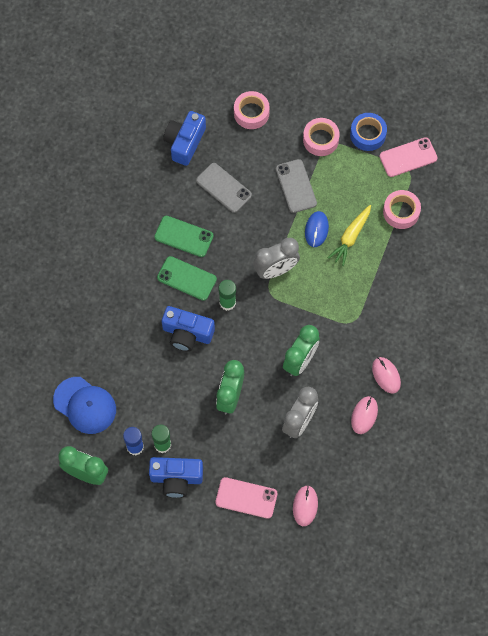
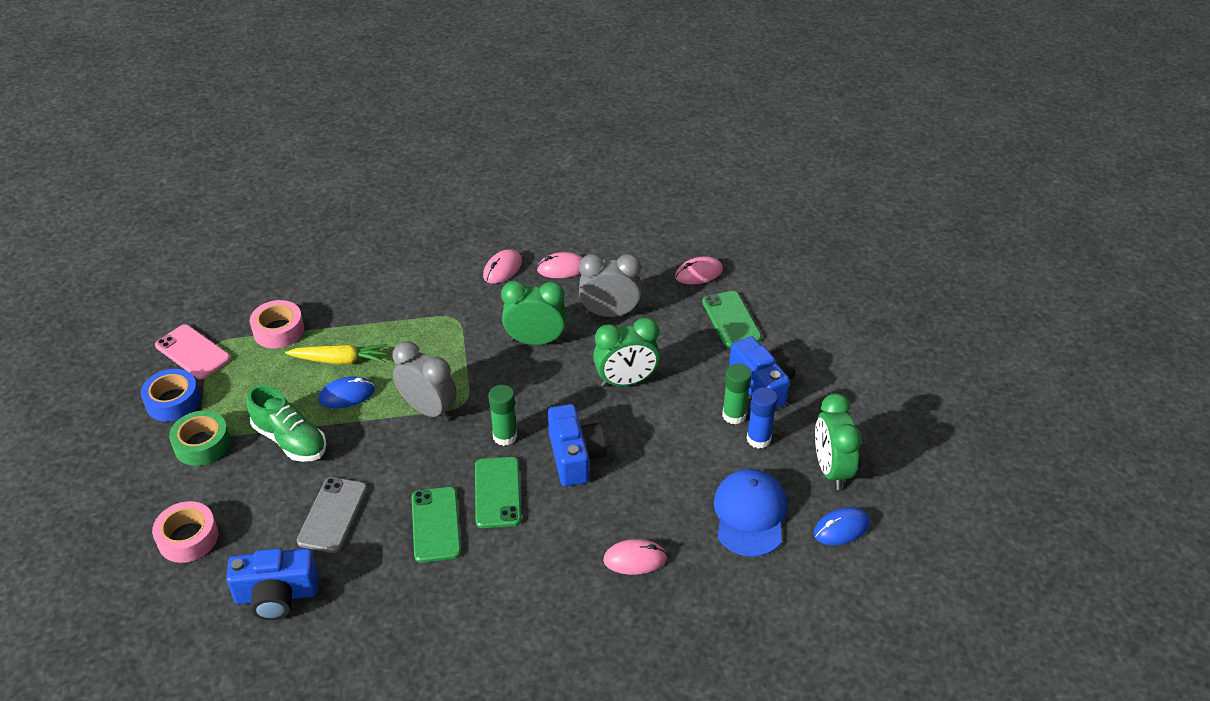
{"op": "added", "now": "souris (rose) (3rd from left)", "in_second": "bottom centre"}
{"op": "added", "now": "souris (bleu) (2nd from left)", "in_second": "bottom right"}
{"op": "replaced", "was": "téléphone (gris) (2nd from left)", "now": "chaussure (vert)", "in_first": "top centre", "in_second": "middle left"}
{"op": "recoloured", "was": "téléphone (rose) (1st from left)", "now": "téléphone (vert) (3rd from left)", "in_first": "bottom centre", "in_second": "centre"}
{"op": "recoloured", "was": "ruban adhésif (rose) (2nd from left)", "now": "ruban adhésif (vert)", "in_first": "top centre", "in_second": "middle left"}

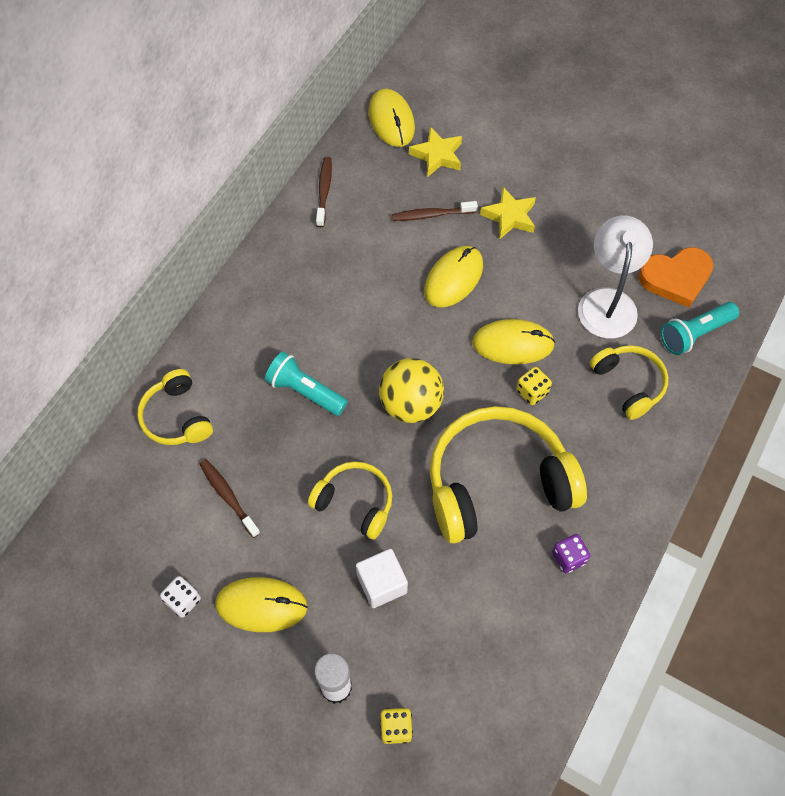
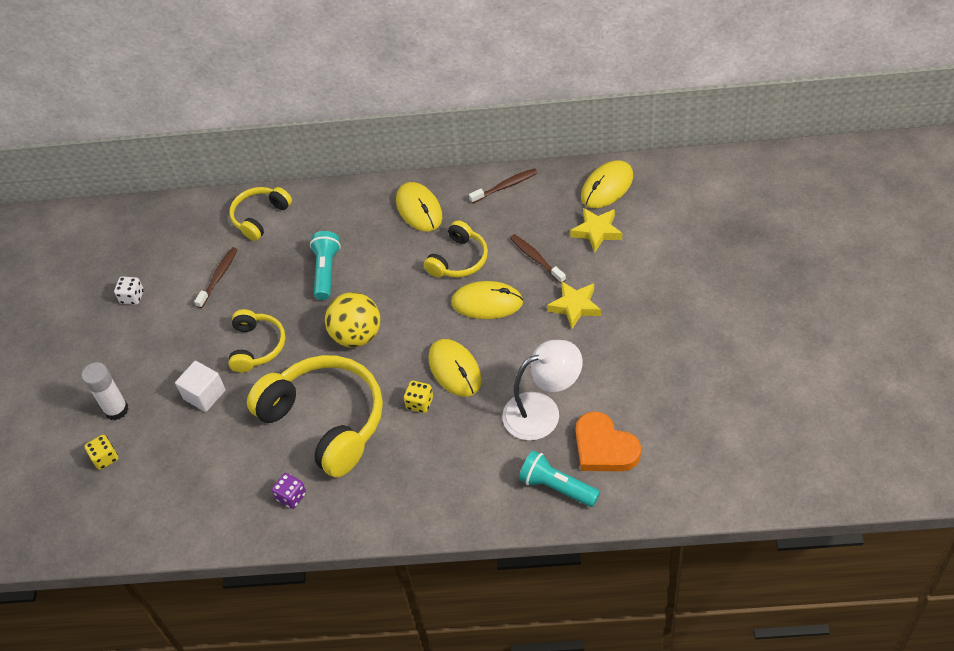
{"op": "moved", "was": "souris (jaune) (1st from left)", "in_first": "bottom left", "in_second": "top centre"}
{"op": "moved", "was": "casque audio (jaune) (4th from left)", "in_first": "middle right", "in_second": "centre"}

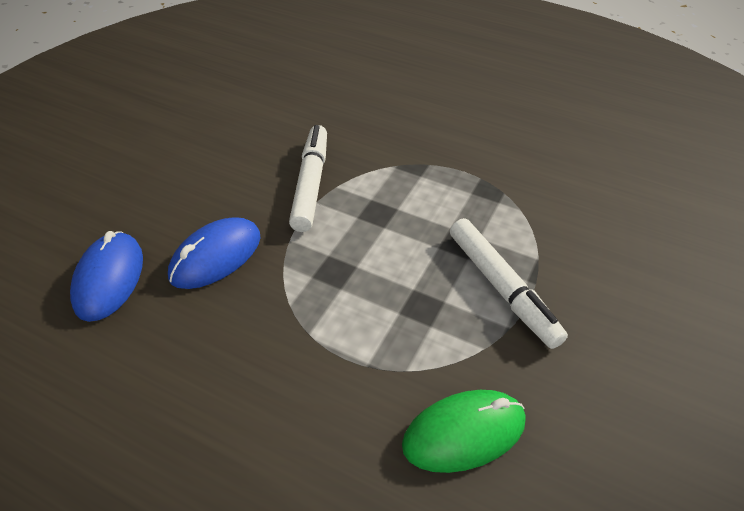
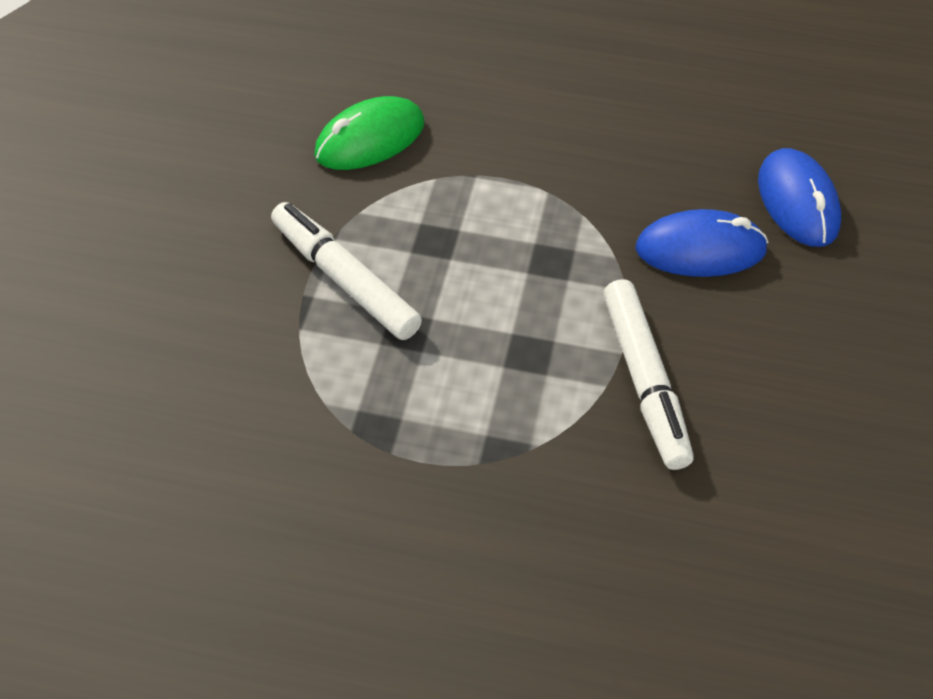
{"op": "turned", "was": "souris (bleu) (2nd from left in the first image)", "in_first": "middle left", "in_second": "middle right", "clockwise": 60}

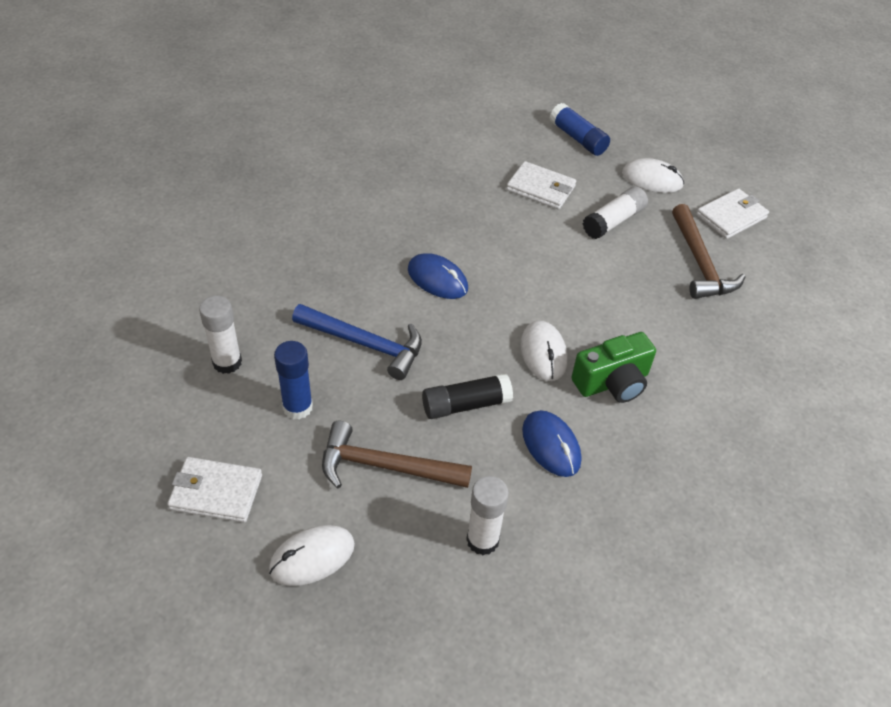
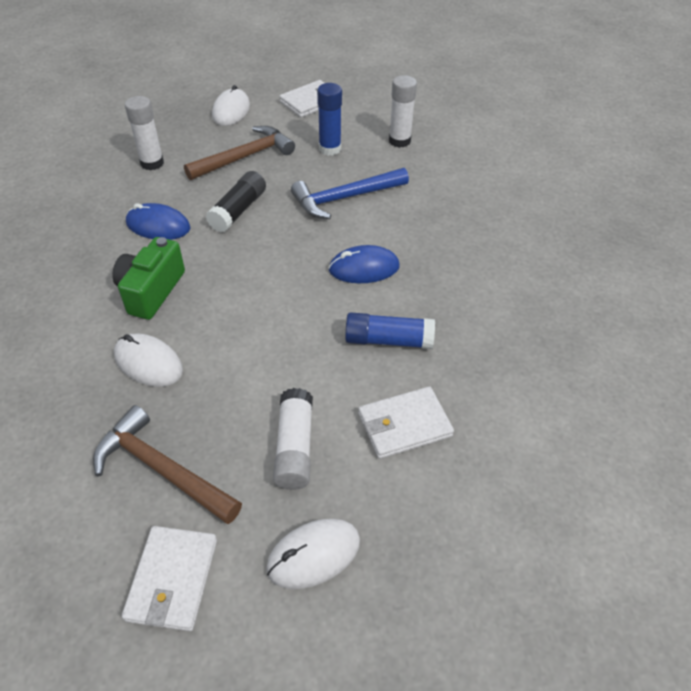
{"op": "moved", "was": "souris (blanc) (2nd from left in the first image)", "now": "souris (blanc) (1st from left)", "in_first": "centre", "in_second": "middle left"}
{"op": "moved", "was": "bâton de colle (bleu) (2nd from left)", "in_first": "top centre", "in_second": "centre"}

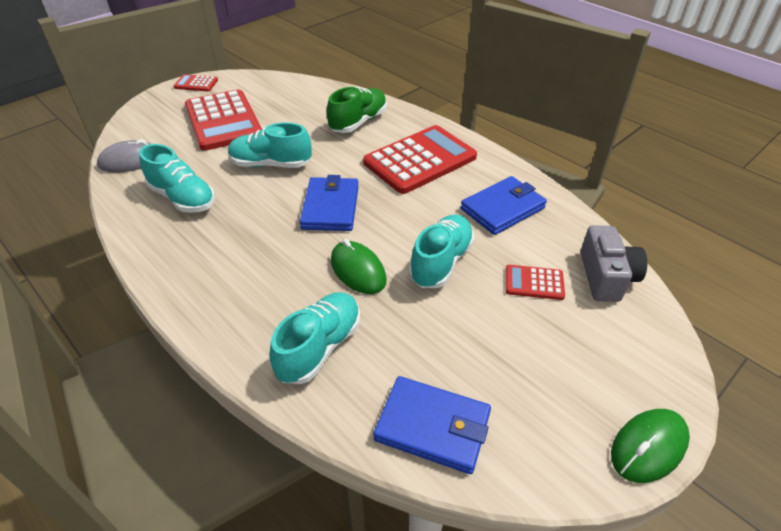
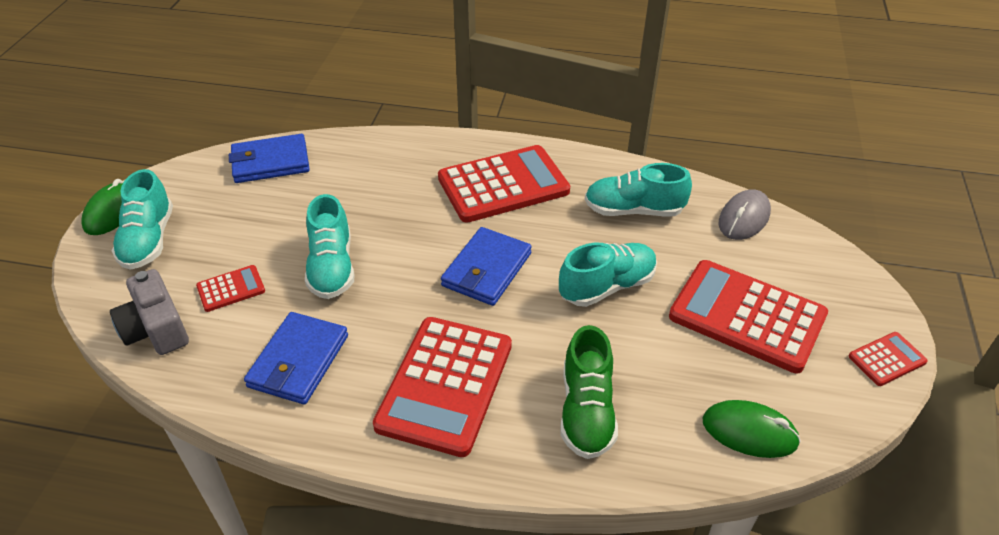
{"op": "added", "now": "calculatrice (rouge) (3rd from left)", "in_second": "centre"}
{"op": "moved", "was": "chaussure (turquoise) (3rd from left in the first image)", "now": "chaussure (turquoise) (1st from left)", "in_first": "centre", "in_second": "middle left"}
{"op": "moved", "was": "souris (vert) (1st from left in the first image)", "now": "souris (vert) (2nd from left)", "in_first": "centre", "in_second": "bottom right"}
{"op": "turned", "was": "portefeuille (bleu) (1st from left in the first image)", "in_first": "centre", "in_second": "centre", "clockwise": 60}

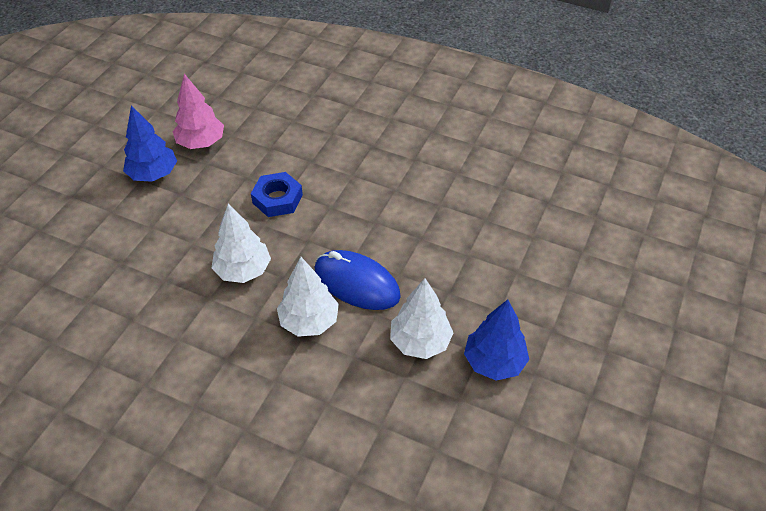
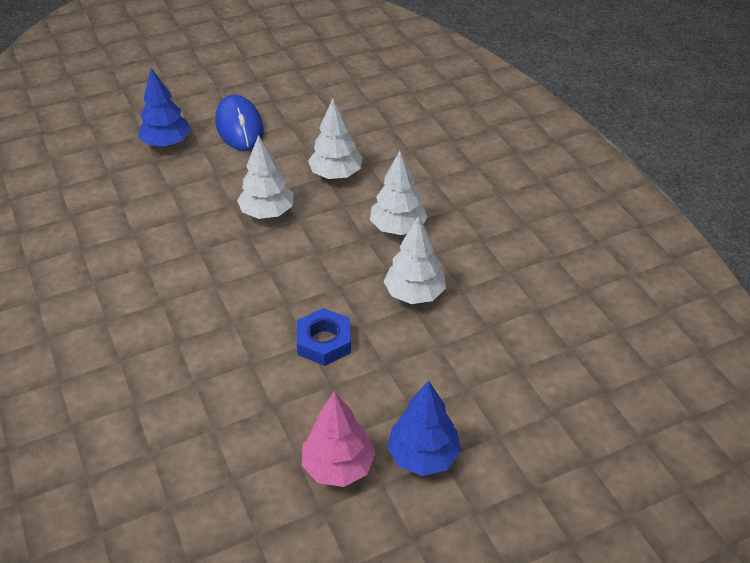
{"op": "added", "now": "arbre (blanc) (1st from left)", "in_second": "top centre"}
{"op": "moved", "was": "souris (bleu)", "in_first": "centre", "in_second": "top left"}
{"op": "moved", "was": "arbre (bleu) (2nd from left in the first image)", "now": "arbre (bleu) (1st from left)", "in_first": "centre", "in_second": "top left"}

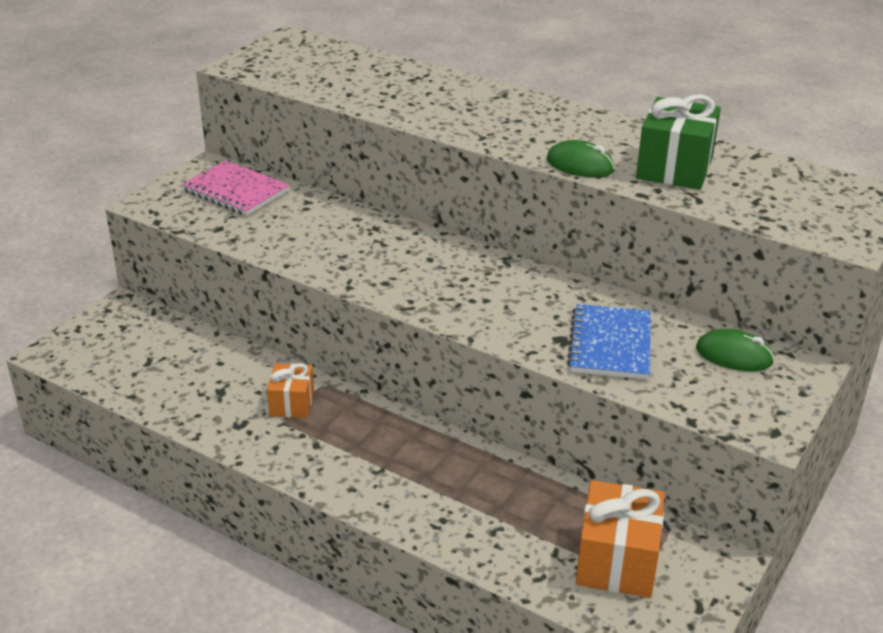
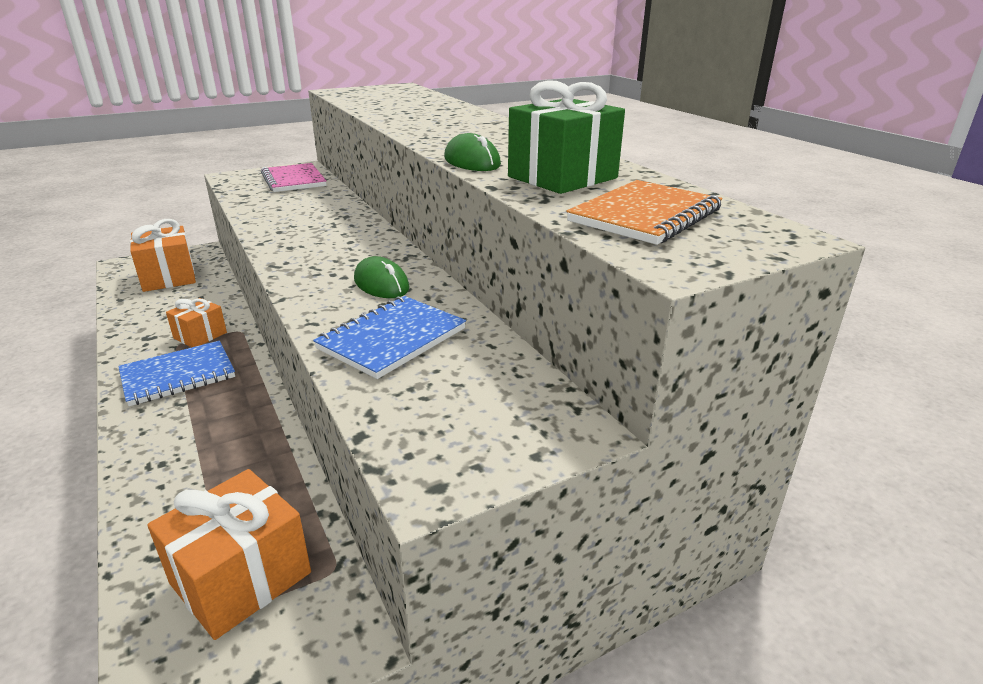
{"op": "added", "now": "carnet (bleu) (1st from left)", "in_second": "middle left"}
{"op": "added", "now": "cadeau (orange) (1st from left)", "in_second": "middle left"}
{"op": "added", "now": "carnet (orange)", "in_second": "top centre"}
{"op": "moved", "was": "souris (vert) (2nd from left in the first image)", "now": "souris (vert) (1st from left)", "in_first": "middle right", "in_second": "centre"}

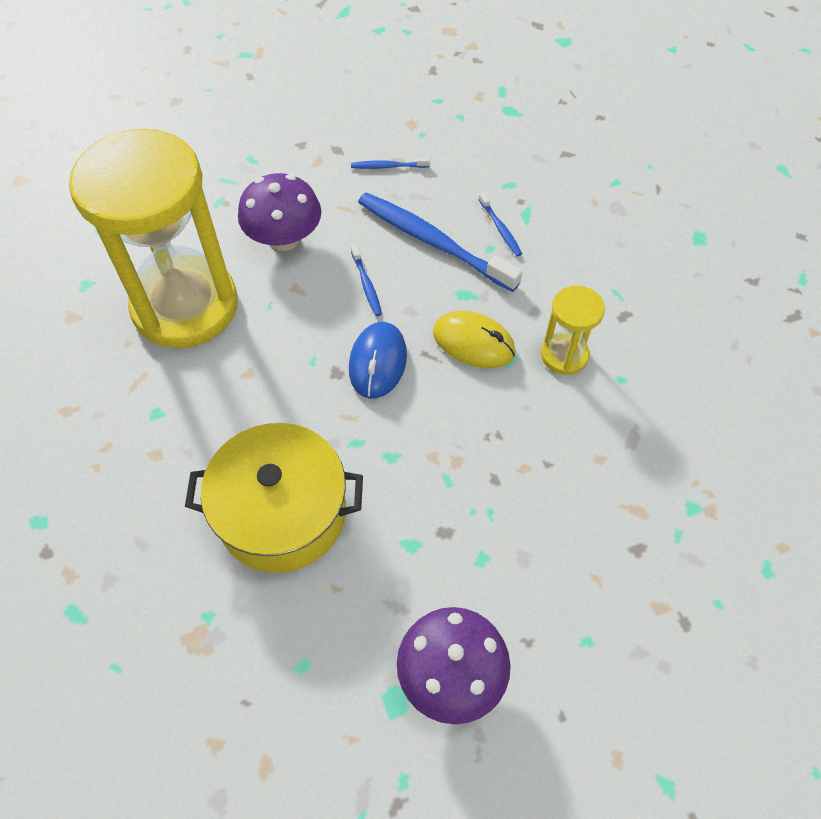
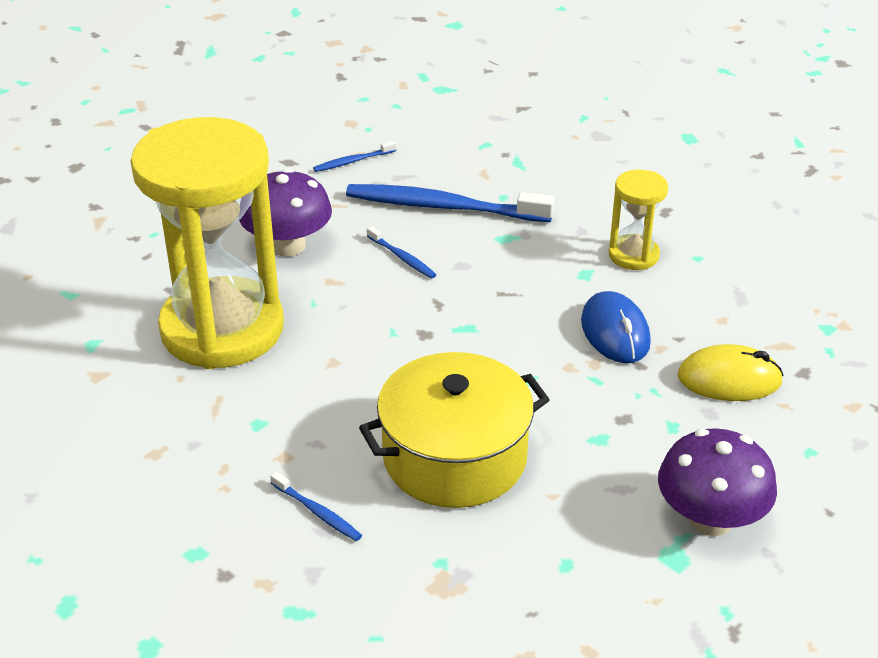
{"op": "moved", "was": "souris (bleu)", "in_first": "centre", "in_second": "middle right"}
{"op": "moved", "was": "souris (jaune)", "in_first": "centre", "in_second": "middle right"}
{"op": "moved", "was": "brosse à dents (bleu) (4th from left in the first image)", "now": "brosse à dents (bleu) (1st from left)", "in_first": "top centre", "in_second": "bottom centre"}

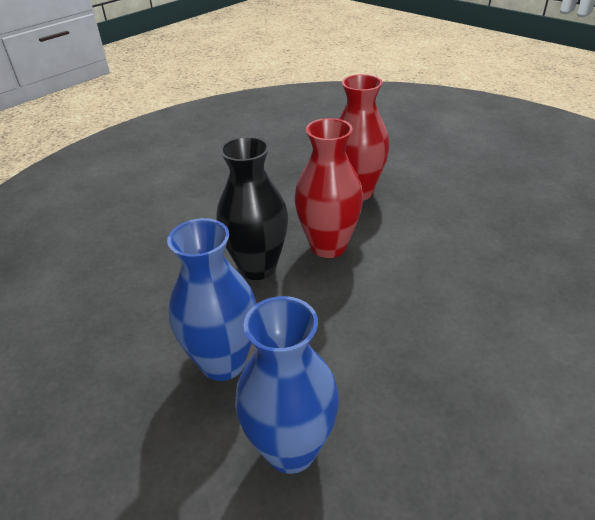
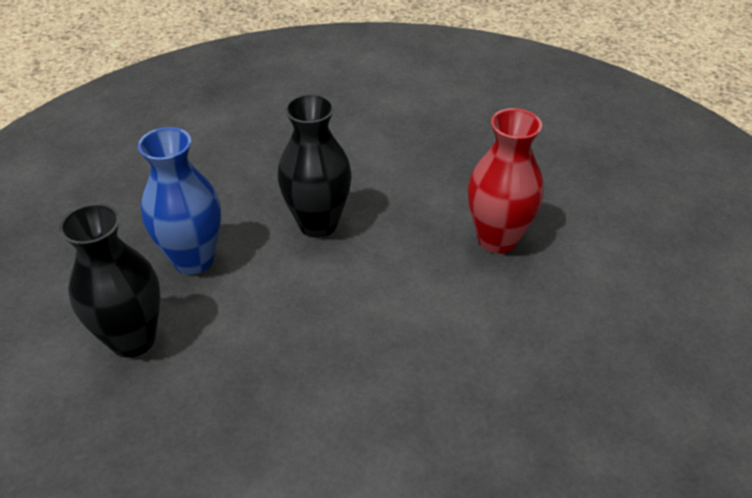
{"op": "removed", "was": "vase (rouge) (1st from left)", "in_first": "centre"}
{"op": "recoloured", "was": "vase (bleu) (2nd from left)", "now": "vase (noir) (1st from left)", "in_first": "bottom centre", "in_second": "middle left"}

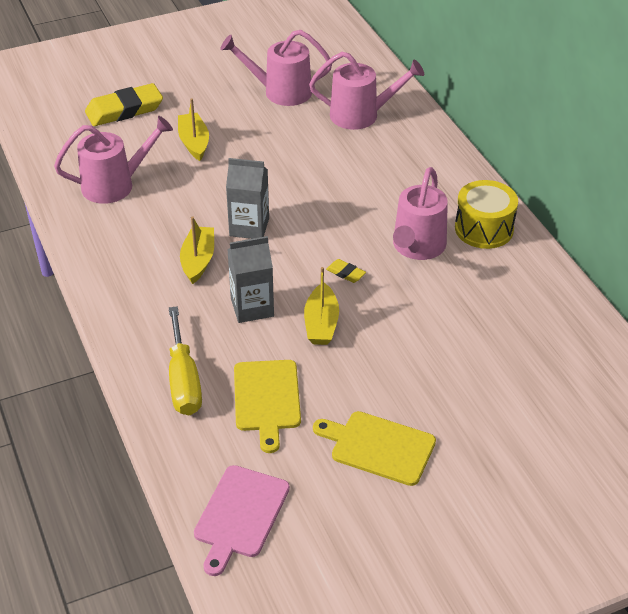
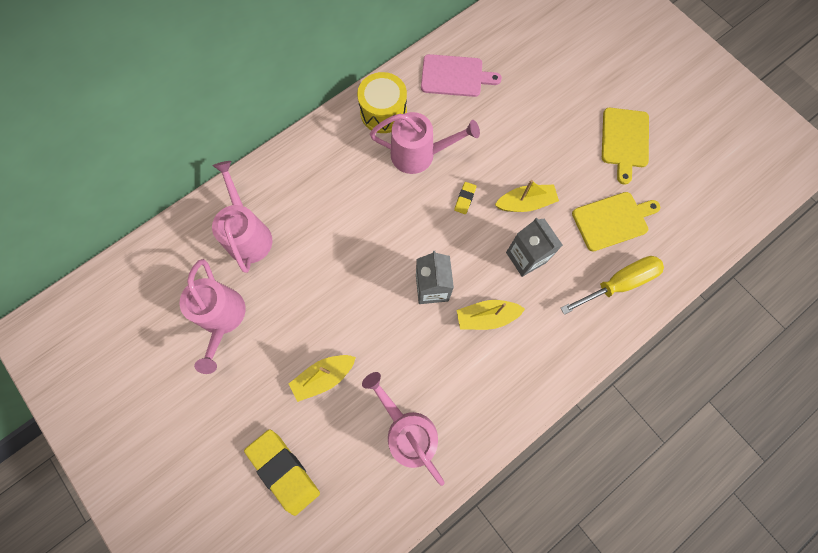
{"op": "moved", "was": "planche à découper (rose)", "in_first": "bottom centre", "in_second": "top centre"}

